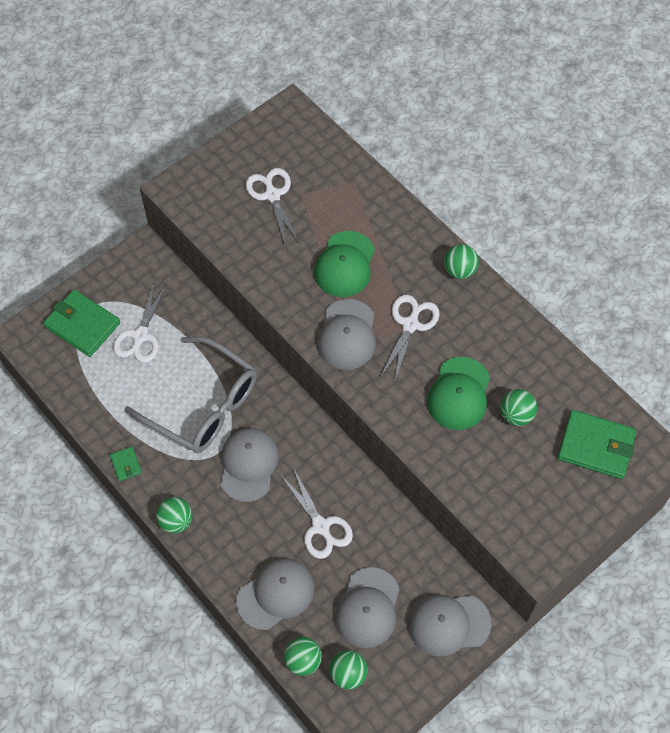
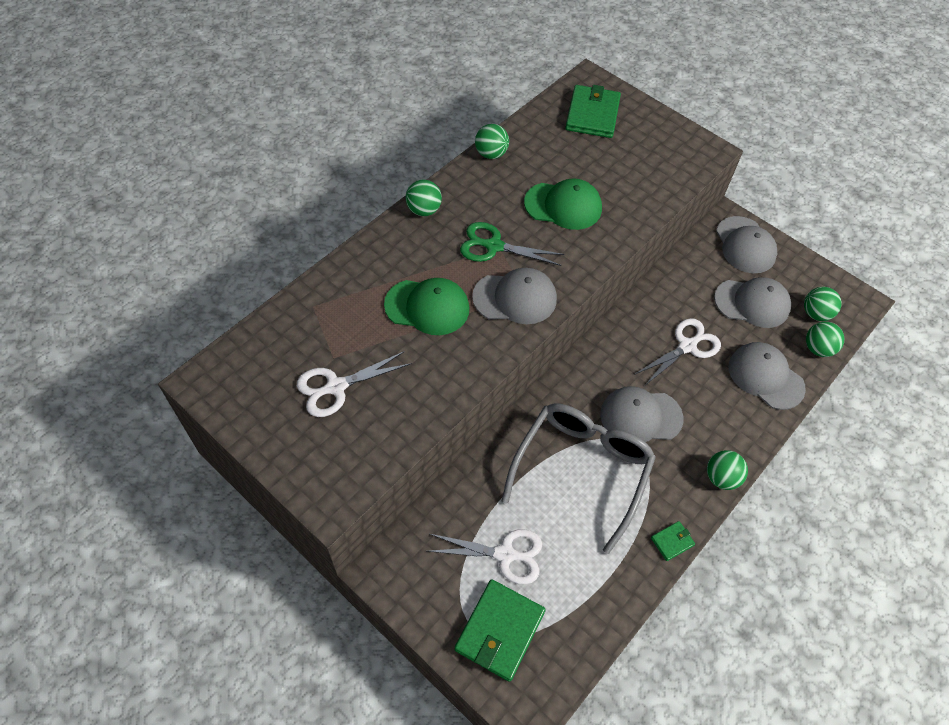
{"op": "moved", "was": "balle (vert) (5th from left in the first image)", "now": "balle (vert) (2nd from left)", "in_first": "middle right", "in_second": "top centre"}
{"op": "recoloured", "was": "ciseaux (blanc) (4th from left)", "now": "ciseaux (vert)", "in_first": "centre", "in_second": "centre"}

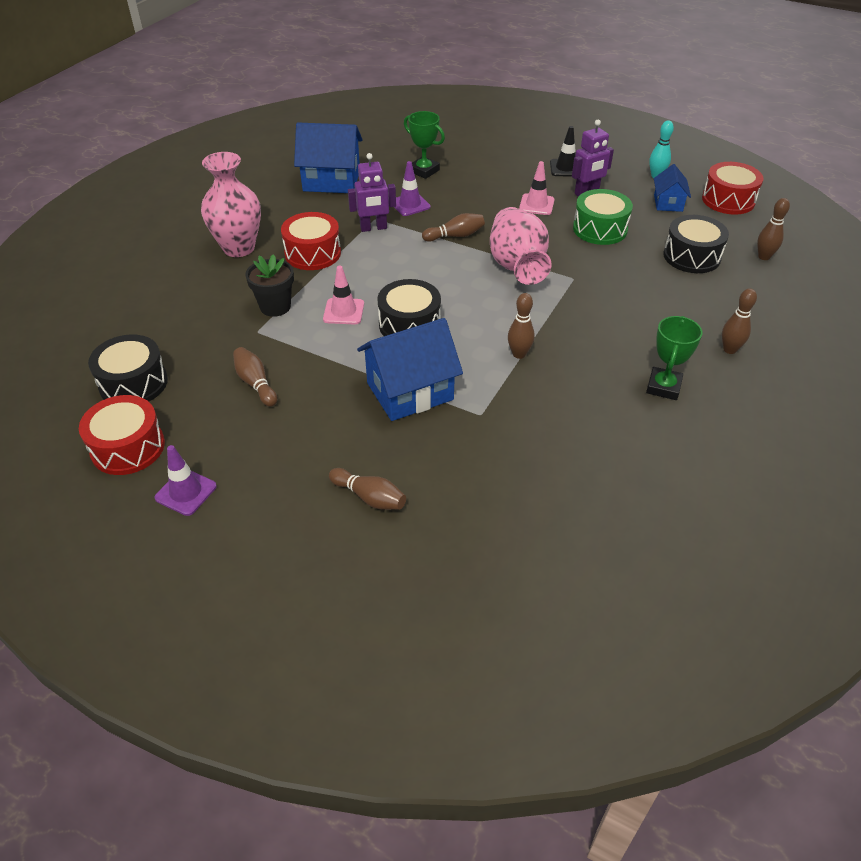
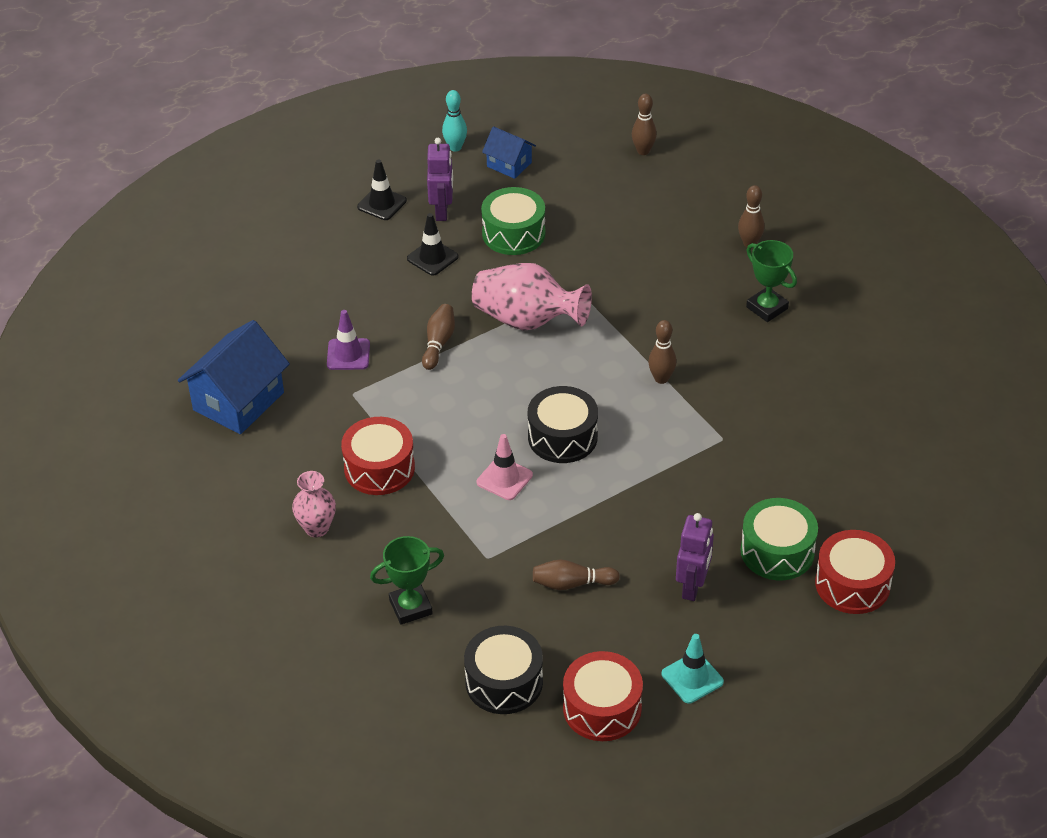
{"op": "removed", "was": "pot de fleurs (noir)", "in_first": "top left"}
{"op": "removed", "was": "maison (bleu) (2nd from left)", "in_first": "centre"}
{"op": "removed", "was": "tambour (noir) (3rd from left)", "in_first": "top right"}
{"op": "moved", "was": "robot (violet) (1st from left in the first image)", "now": "robot (violet) (2nd from left)", "in_first": "top centre", "in_second": "centre"}
{"op": "moved", "was": "trophée (vert) (1st from left)", "in_first": "top centre", "in_second": "bottom centre"}
{"op": "moved", "was": "tambour (rouge) (3rd from left)", "in_first": "top right", "in_second": "bottom right"}
{"op": "replaced", "was": "quille (marron) (2nd from left)", "now": "tambour (vert) (2nd from left)", "in_first": "centre", "in_second": "middle right"}
{"op": "recoloured", "was": "cône de chantier (violet) (1st from left)", "now": "cône de chantier (turquoise)", "in_first": "middle left", "in_second": "bottom centre"}
{"op": "recoloured", "was": "cône de chantier (rose) (2nd from left)", "now": "cône de chantier (noir) (2nd from left)", "in_first": "top centre", "in_second": "top centre"}
{"op": "resized", "was": "vase (rose) (1st from left)", "in_first": "top left", "in_second": "middle left", "ratio": 0.58}

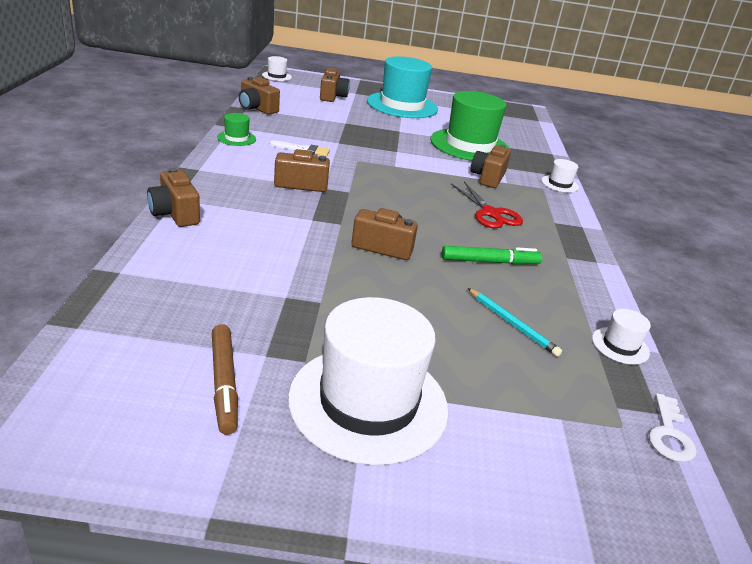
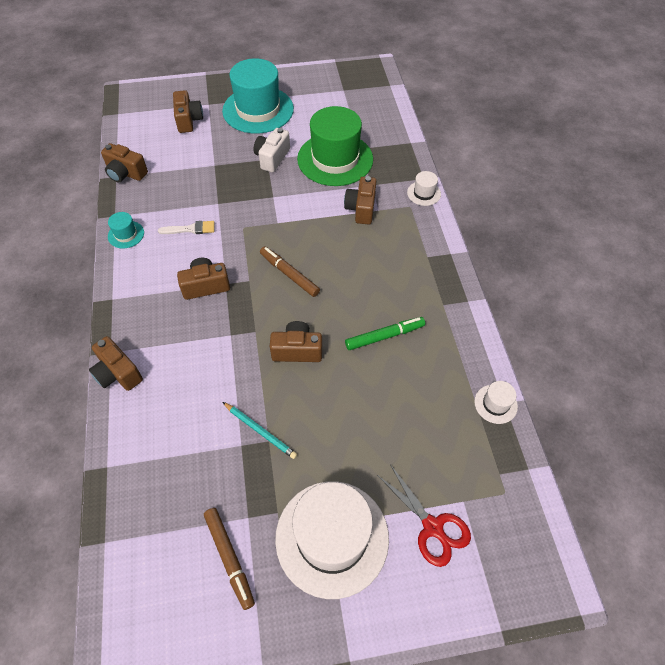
{"op": "removed", "was": "chapeau (blanc) (1st from left)", "in_first": "top centre"}
{"op": "removed", "was": "clé (blanc)", "in_first": "bottom right"}
{"op": "added", "now": "appareil photo (blanc)", "in_second": "top centre"}
{"op": "added", "now": "feutre (marron) (2nd from left)", "in_second": "centre"}
{"op": "moved", "was": "ciseaux (rouge)", "in_first": "centre", "in_second": "bottom centre"}
{"op": "moved", "was": "crayon (turquoise)", "in_first": "middle right", "in_second": "centre"}
{"op": "recoloured", "was": "chapeau (vert) (1st from left)", "now": "chapeau (turquoise) (1st from left)", "in_first": "top left", "in_second": "middle left"}

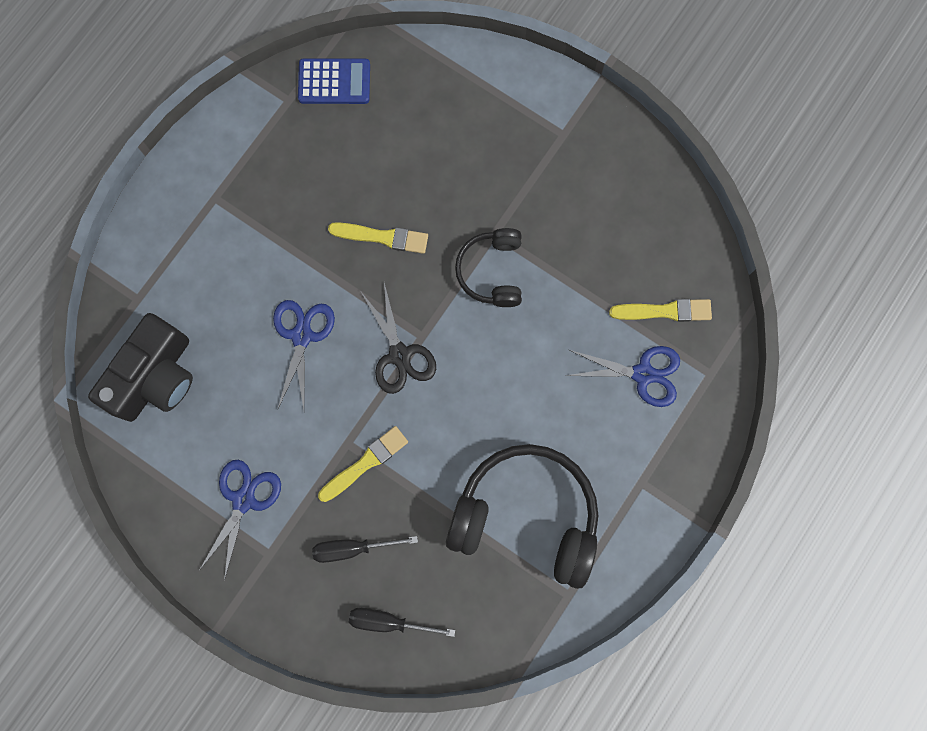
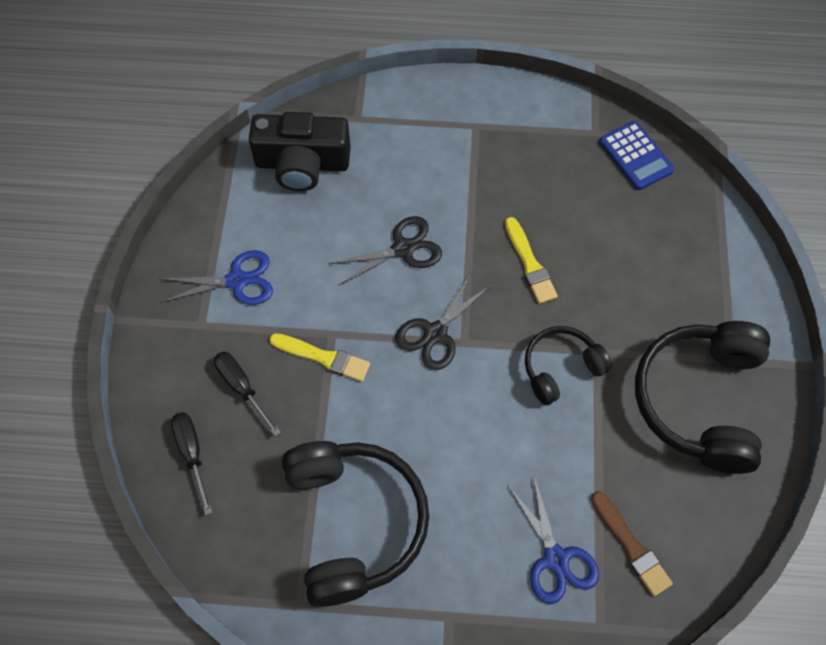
{"op": "added", "now": "casque audio (noir) (3rd from left)", "in_second": "middle right"}
{"op": "recoloured", "was": "ciseaux (bleu) (2nd from left)", "now": "ciseaux (noir) (1st from left)", "in_first": "middle left", "in_second": "centre"}
{"op": "recoloured", "was": "pinceau (jaune) (3rd from left)", "now": "pinceau (marron)", "in_first": "middle right", "in_second": "bottom right"}

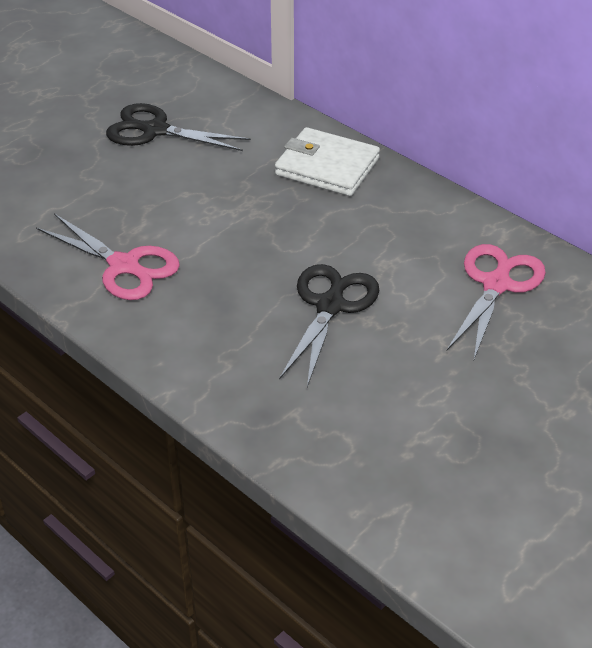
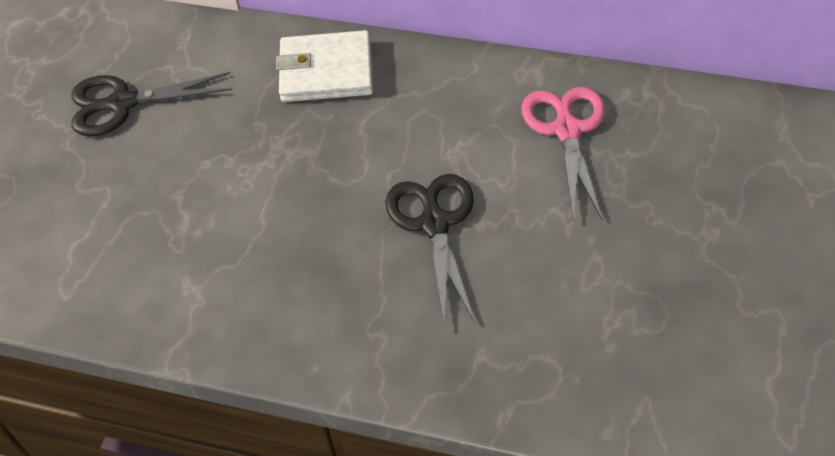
{"op": "removed", "was": "ciseaux (rose) (1st from left)", "in_first": "middle left"}

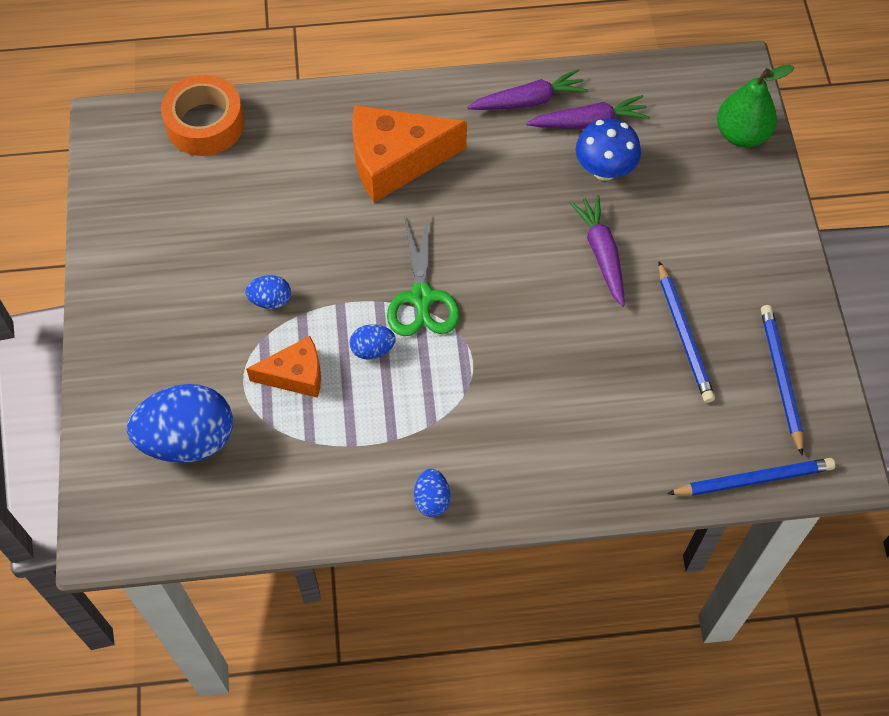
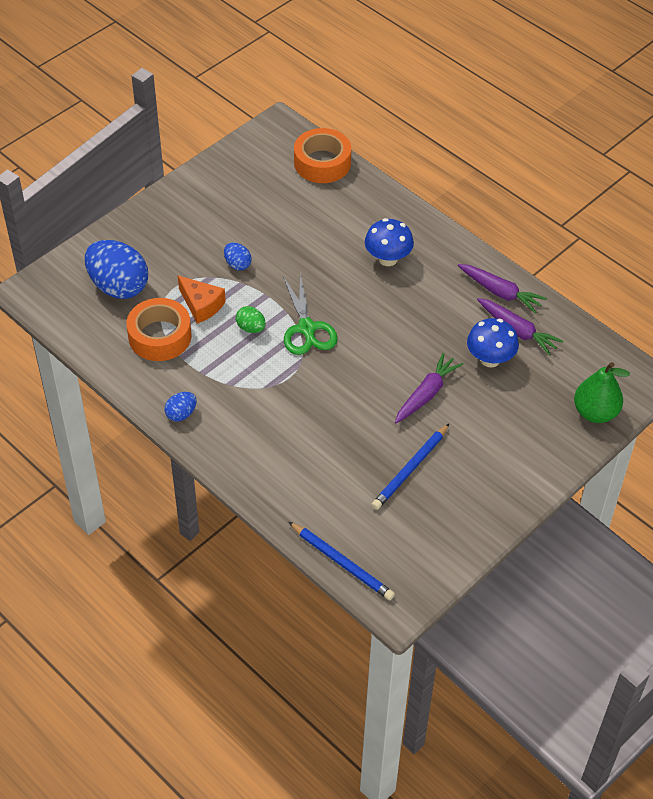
{"op": "removed", "was": "crayon (bleu) (3rd from left)", "in_first": "middle right"}
{"op": "added", "now": "ruban adhésif (orange) (1st from left)", "in_second": "middle left"}
{"op": "replaced", "was": "fromage (orange) (2nd from left)", "now": "champignon (bleu) (1st from left)", "in_first": "top centre", "in_second": "top centre"}
{"op": "recoloured", "was": "œuf (bleu) (3rd from left)", "now": "œuf (vert)", "in_first": "centre", "in_second": "centre"}
{"op": "turned", "was": "ciseaux (vert)", "in_first": "centre", "in_second": "centre", "clockwise": -60}

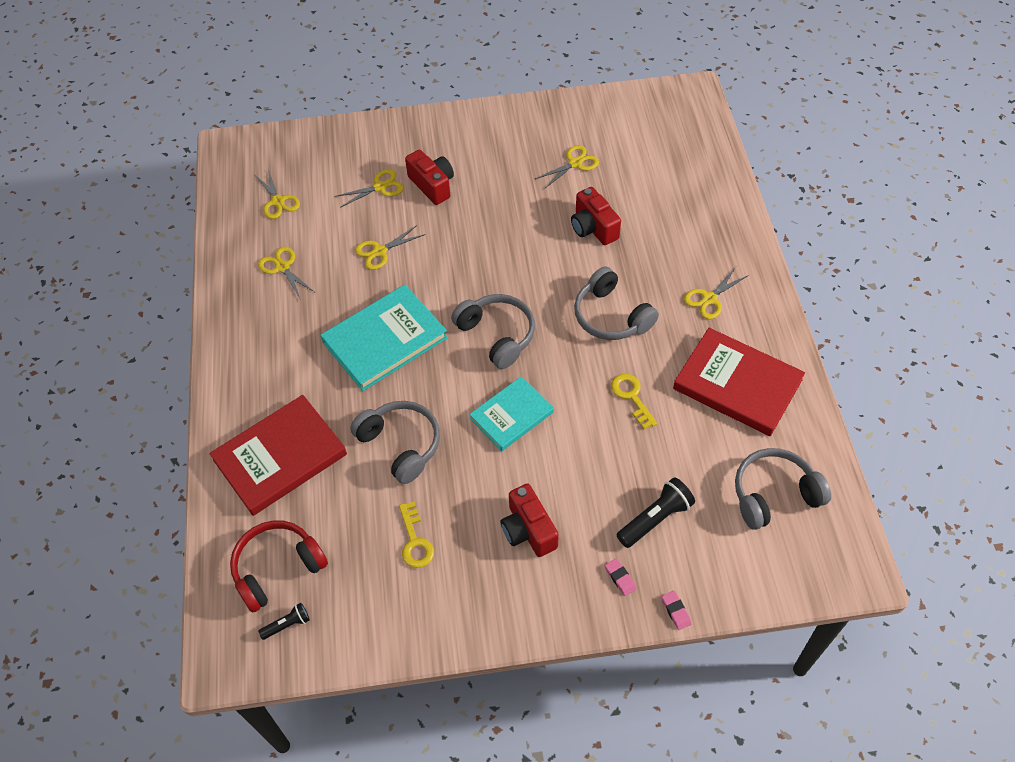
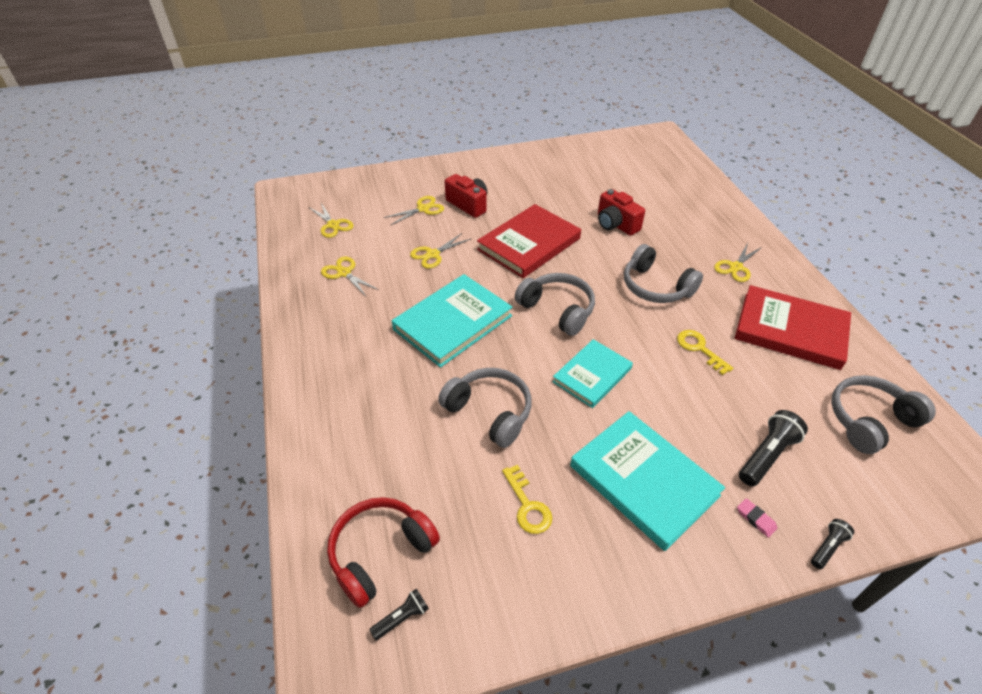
{"op": "removed", "was": "ciseaux (jaune) (5th from left)", "in_first": "top centre"}
{"op": "moved", "was": "livre (rouge) (1st from left)", "in_first": "middle left", "in_second": "centre"}
{"op": "replaced", "was": "appareil photo (rouge) (2nd from left)", "now": "livre (turquoise) (3rd from left)", "in_first": "bottom centre", "in_second": "bottom centre"}
{"op": "replaced", "was": "gomme (rose) (2nd from left)", "now": "lampe de poche (noir) (3rd from left)", "in_first": "bottom centre", "in_second": "bottom right"}

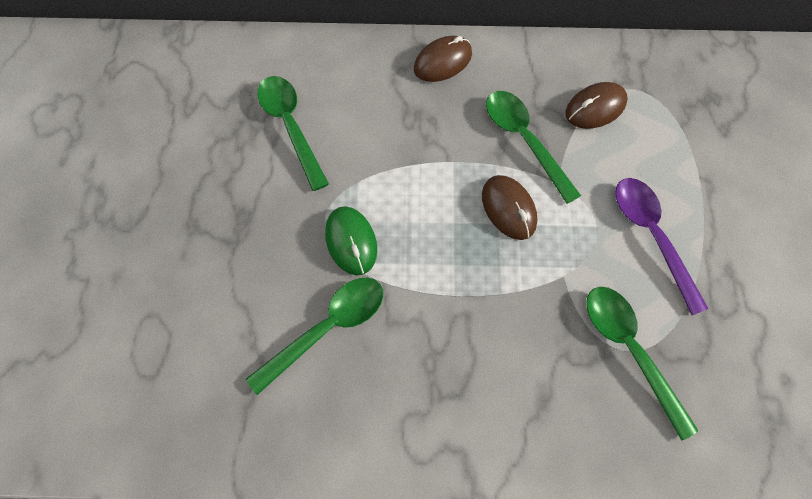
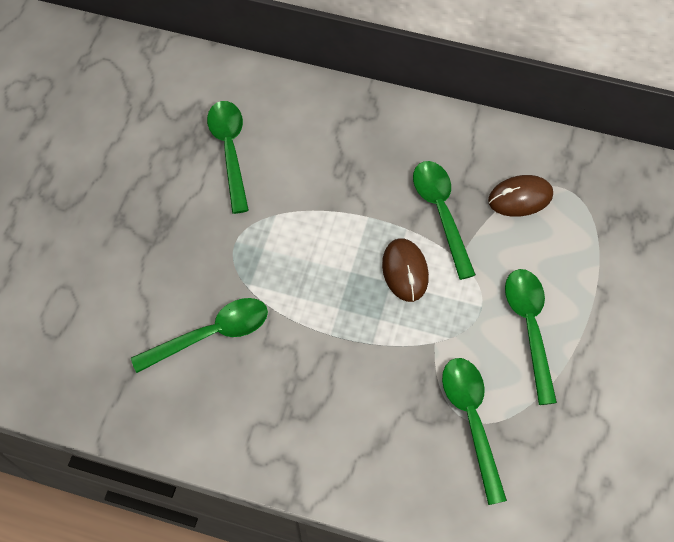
{"op": "removed", "was": "souris (vert)", "in_first": "centre"}
{"op": "removed", "was": "souris (marron) (1st from left)", "in_first": "top centre"}
{"op": "recoloured", "was": "cuillère (violet)", "now": "cuillère (vert) (5th from left)", "in_first": "middle right", "in_second": "middle right"}

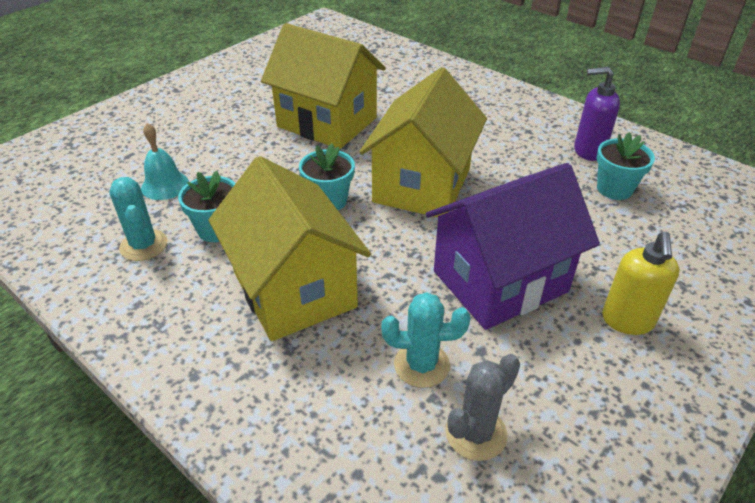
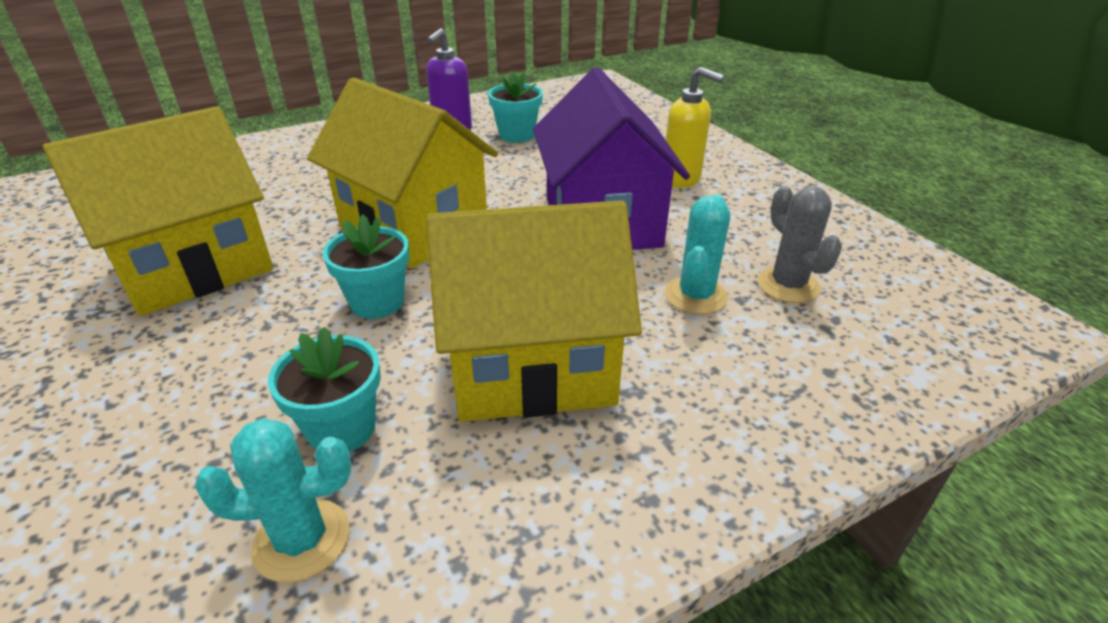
{"op": "removed", "was": "cloche (turquoise)", "in_first": "top left"}

